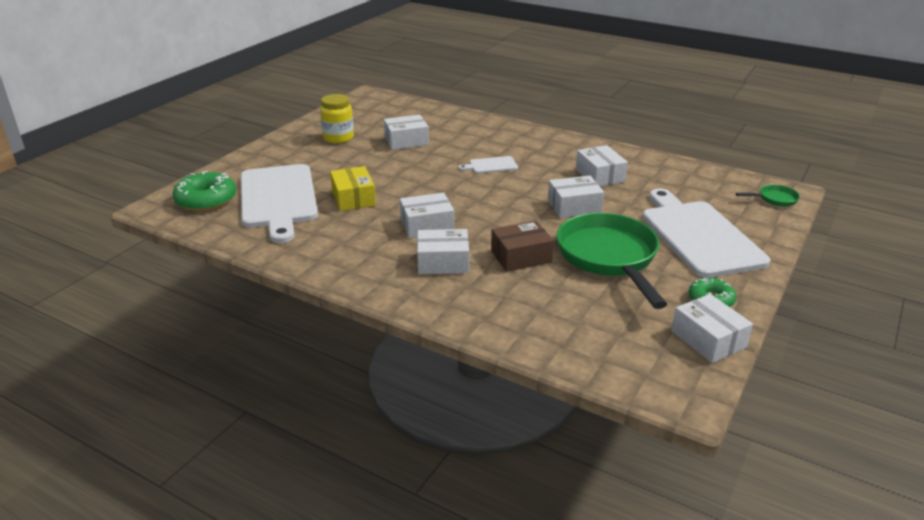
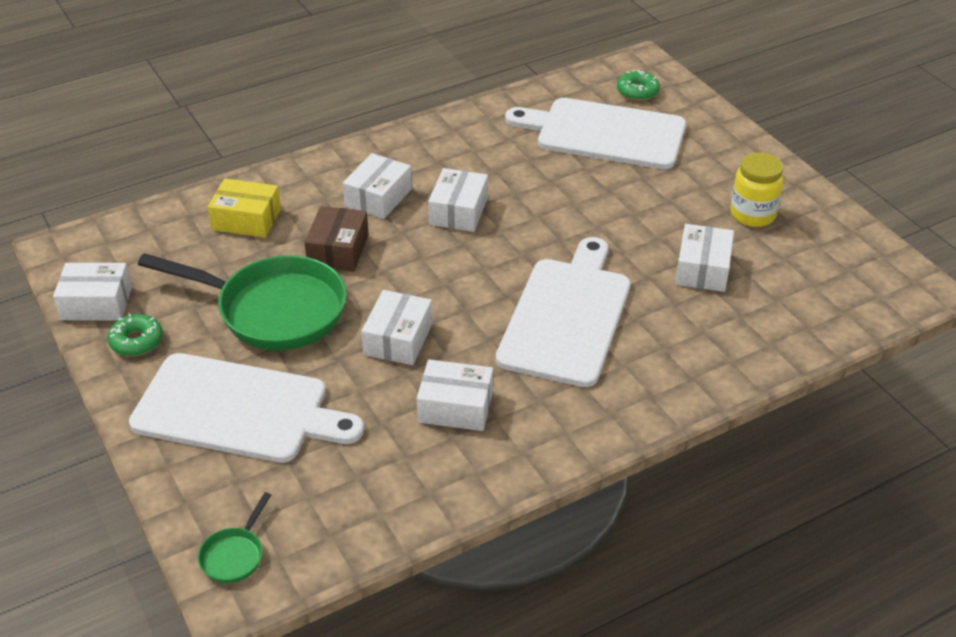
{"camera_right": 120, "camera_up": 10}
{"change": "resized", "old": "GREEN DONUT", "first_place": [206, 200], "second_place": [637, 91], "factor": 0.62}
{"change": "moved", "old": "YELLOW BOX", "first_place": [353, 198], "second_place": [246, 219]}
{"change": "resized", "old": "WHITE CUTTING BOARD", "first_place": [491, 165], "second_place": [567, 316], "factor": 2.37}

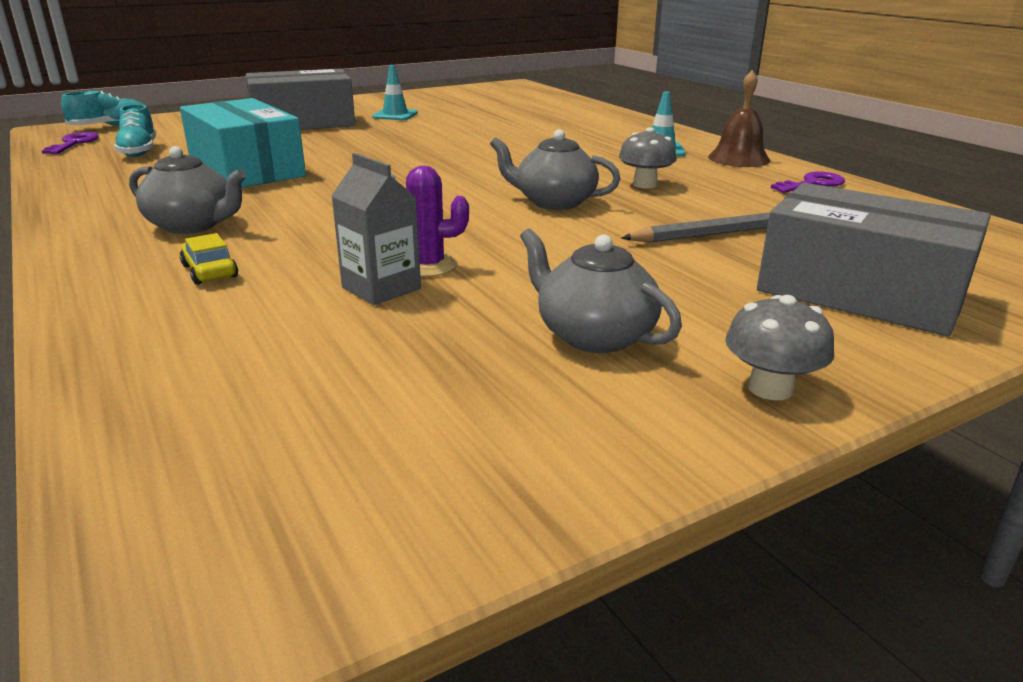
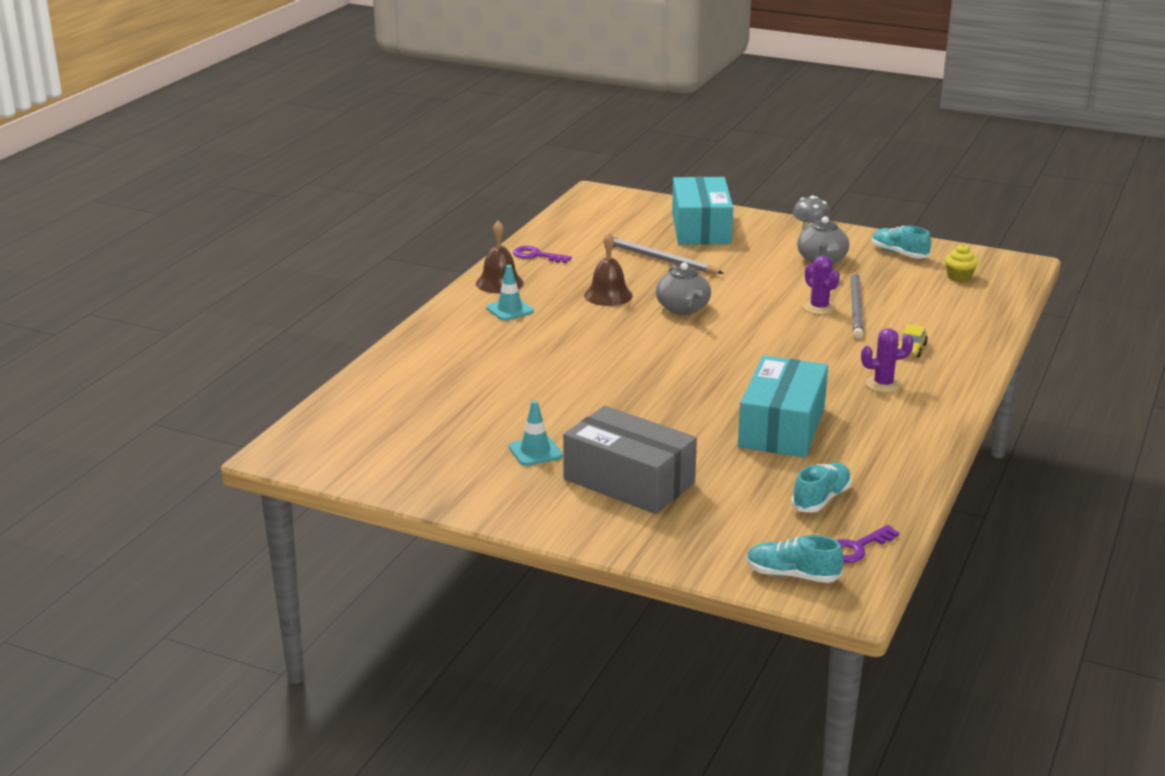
{"camera_right": -125, "camera_up": 0}
{"change": "replaced", "old": "GREY TEAPOT", "new": "PURPLE CACTUS", "first_place": [193, 225], "second_place": [883, 384]}
{"change": "replaced", "old": "GREY CARTON", "new": "GREY PENCIL", "first_place": [381, 288], "second_place": [856, 307]}
{"change": "replaced", "old": "GREY MUSHROOM", "new": "BROWN BELL", "first_place": [645, 184], "second_place": [608, 295]}
{"change": "recoloured", "old": "GREY BOX", "new": "TURQUOISE BOX", "first_place": [860, 292], "second_place": [701, 228]}
{"change": "added", "new": "TURQUOISE SHOE", "second_place": [899, 253]}
{"change": "added", "new": "YELLOW CUPCAKE", "second_place": [959, 277]}

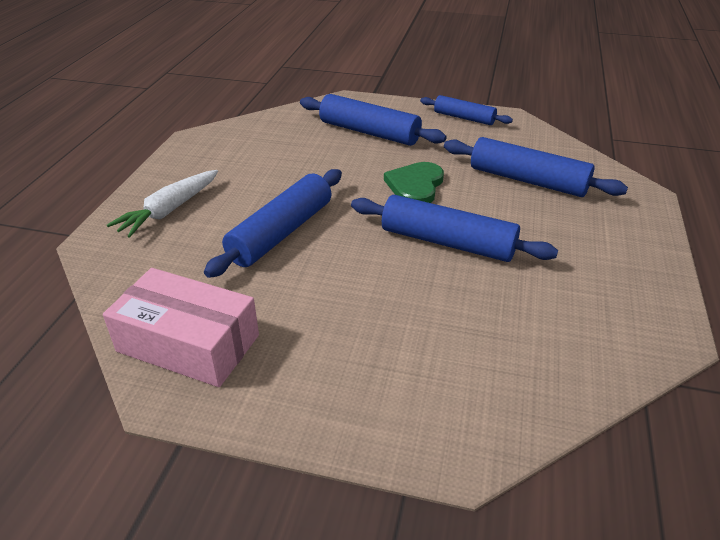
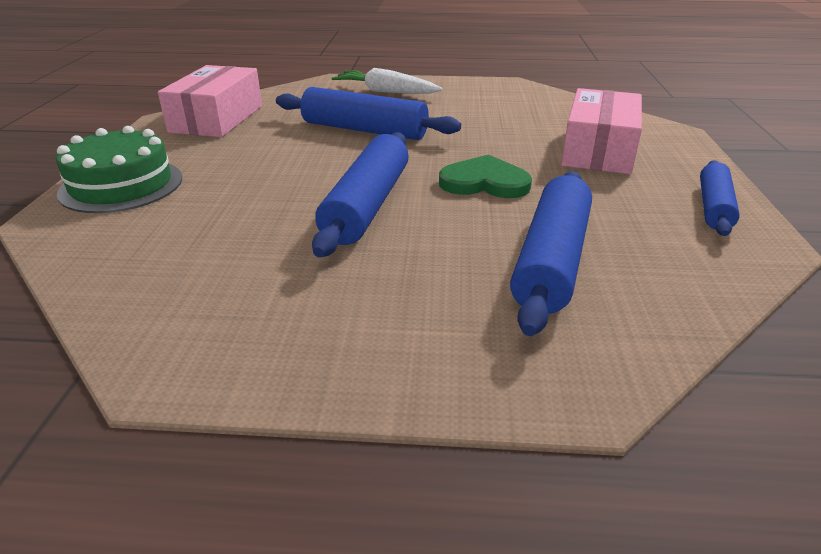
{"camera_right": 80, "camera_up": -5}
{"change": "replaced", "old": "BLUE ROLLING PIN", "new": "PINK BOX", "first_place": [369, 132], "second_place": [598, 150]}
{"change": "added", "new": "GREEN CAKE", "second_place": [121, 185]}

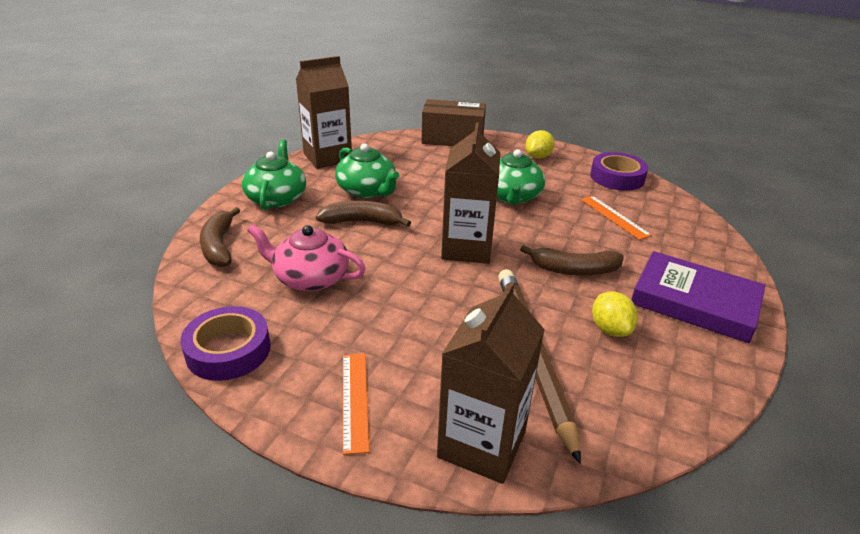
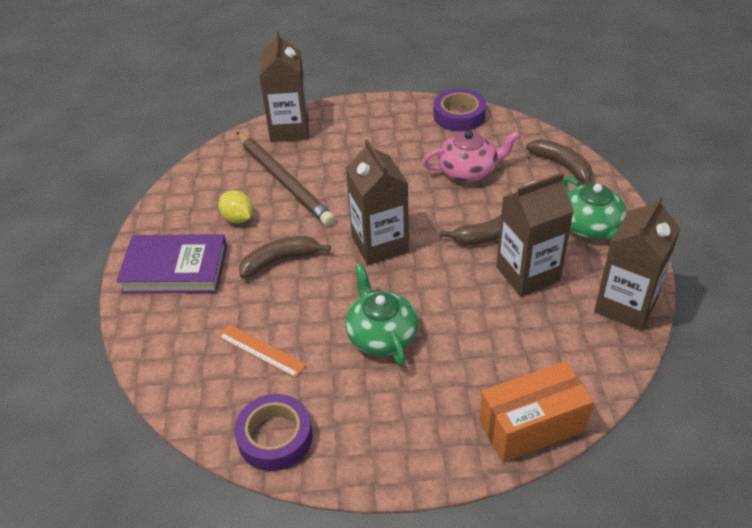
{"camera_right": 155, "camera_up": 10}
{"change": "replaced", "old": "GREEN TEAPOT", "new": "BROWN CARTON", "first_place": [367, 190], "second_place": [528, 274]}
{"change": "removed", "old": "ORANGE RULER", "first_place": [355, 400]}
{"change": "recoloured", "old": "BROWN BOX", "new": "ORANGE BOX", "first_place": [452, 139], "second_place": [532, 425]}
{"change": "removed", "old": "YELLOW LEMON", "first_place": [538, 157]}

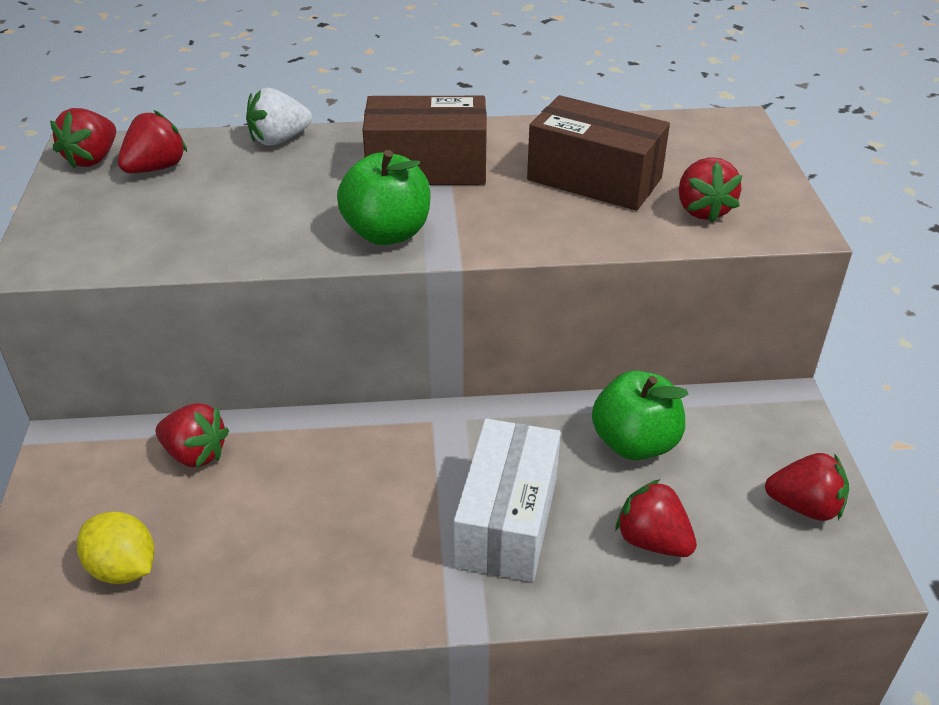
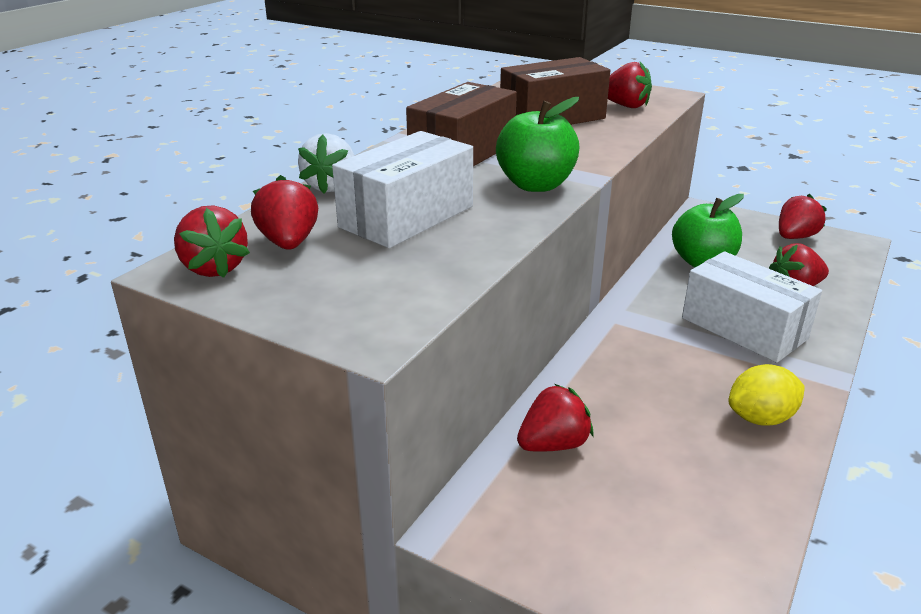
{"camera_right": -55, "camera_up": -10}
{"change": "moved", "old": "YELLOW LEMON", "first_place": [123, 568], "second_place": [760, 418]}
{"change": "added", "new": "WHITE BOX", "second_place": [406, 216]}

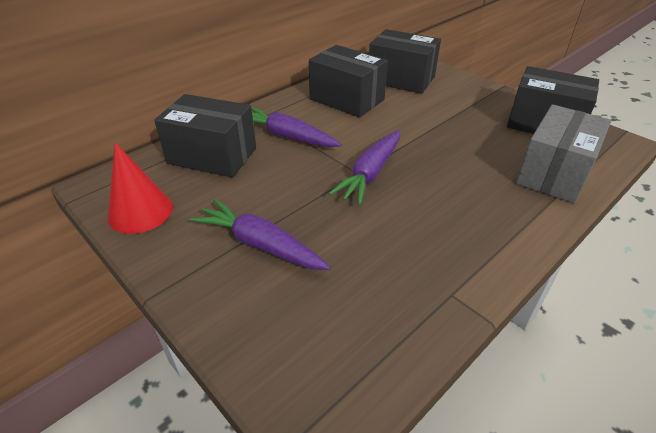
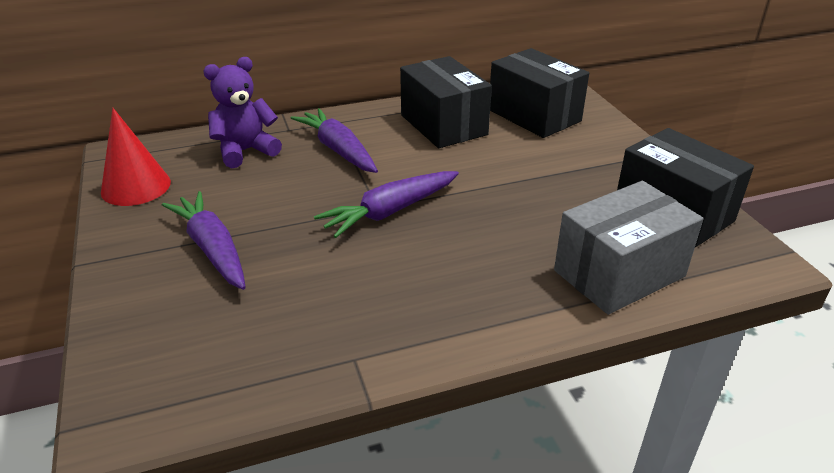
{"camera_right": 25, "camera_up": -5}
{"change": "replaced", "old": "BLACK BOX", "new": "PURPLE TEDDY BEAR", "first_place": [212, 156], "second_place": [245, 151]}

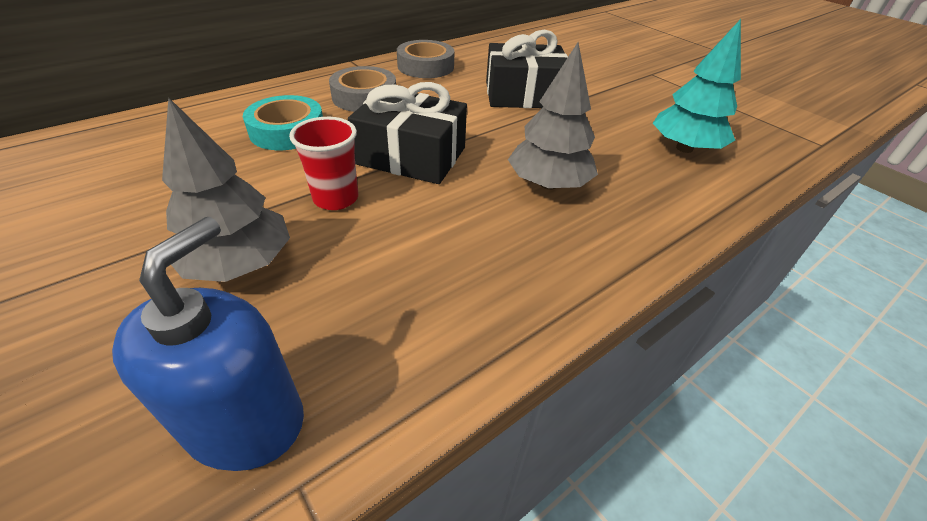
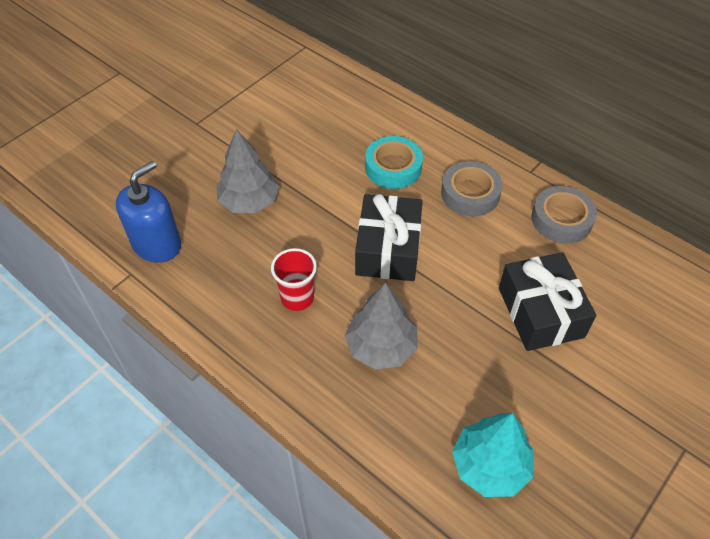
{"camera_right": 80, "camera_up": 10}
{"change": "turned", "old": "BLUE SOAP DISPENSER", "first_place": [245, 421], "second_place": [157, 244], "degrees": -60}
{"change": "moved", "old": "RED CUP", "first_place": [336, 198], "second_place": [297, 298]}

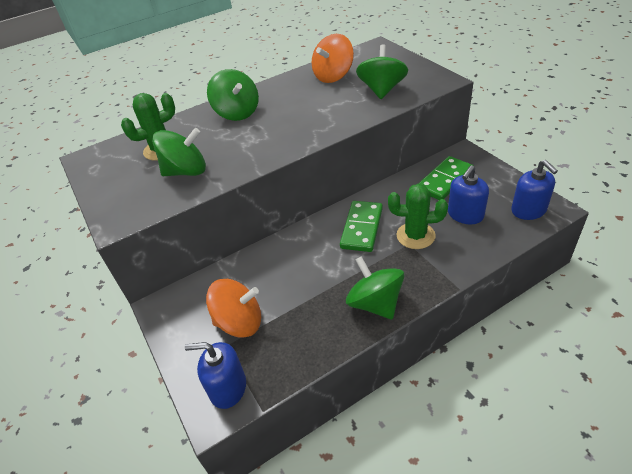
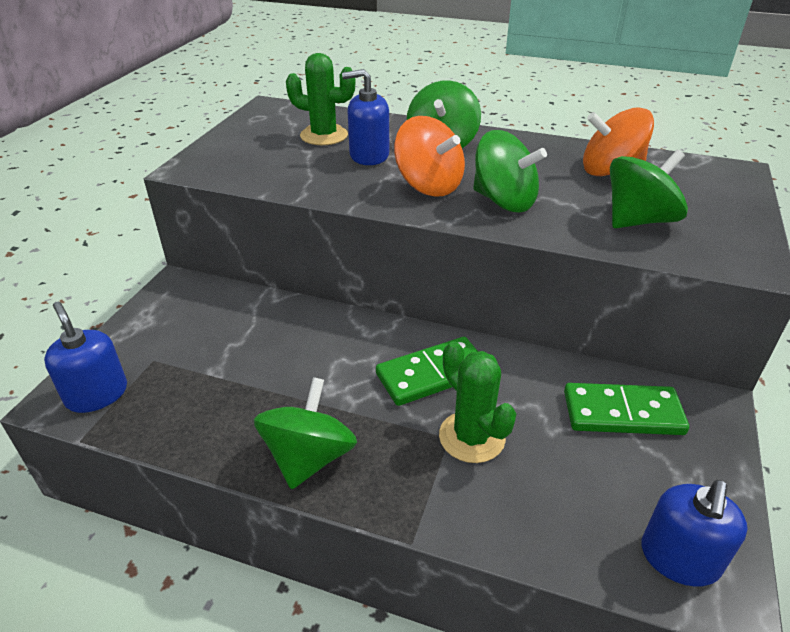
{"camera_right": 45, "camera_up": -5}
{"change": "moved", "old": "GREEN SPINNING TOP", "first_place": [186, 171], "second_place": [504, 201]}
{"change": "moved", "old": "ORANGE SPINNING TOP", "first_place": [239, 322], "second_place": [429, 186]}
{"change": "moved", "old": "BLUE SOAP DISPENSER", "first_place": [465, 215], "second_place": [369, 155]}

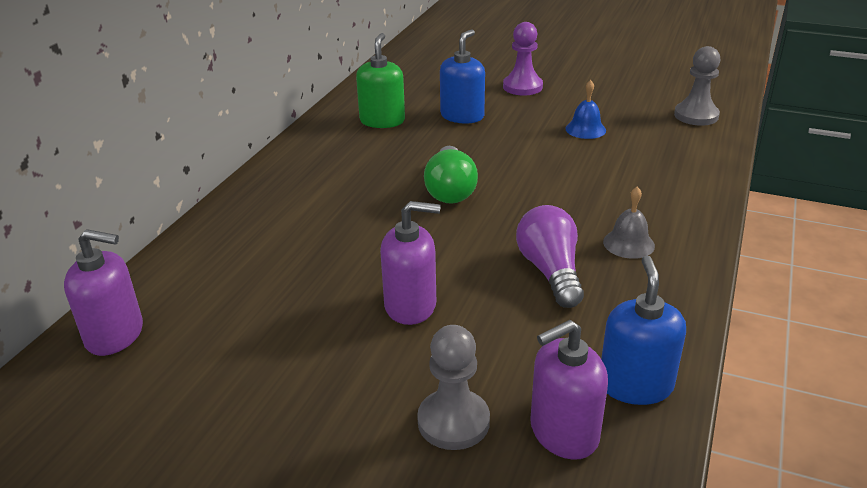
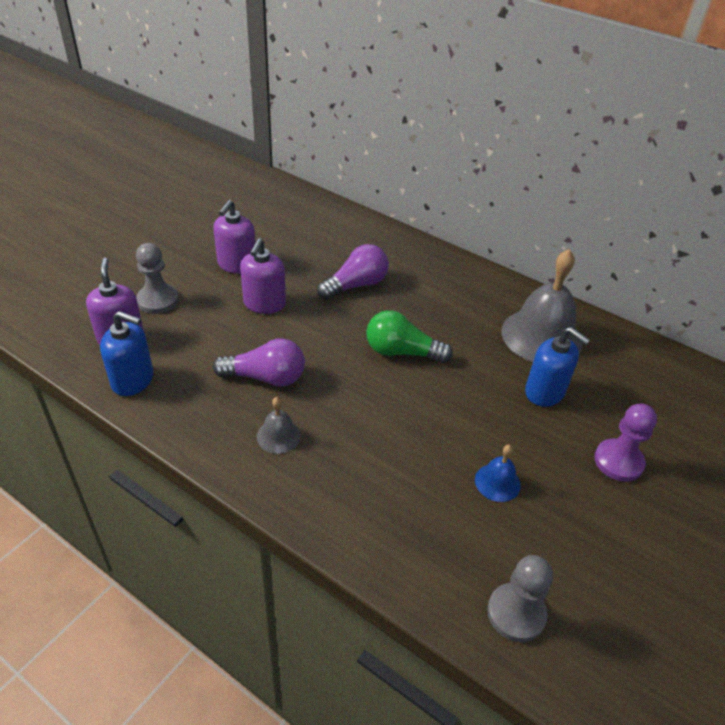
{"camera_right": 100, "camera_up": 10}
{"change": "moved", "old": "PURPLE SOAP DISPENSER", "first_place": [115, 335], "second_place": [237, 264]}
{"change": "replaced", "old": "GREEN SOAP DISPENSER", "new": "GREY BELL", "first_place": [382, 121], "second_place": [541, 336]}
{"change": "added", "new": "PURPLE LIGHT BULB", "second_place": [356, 285]}

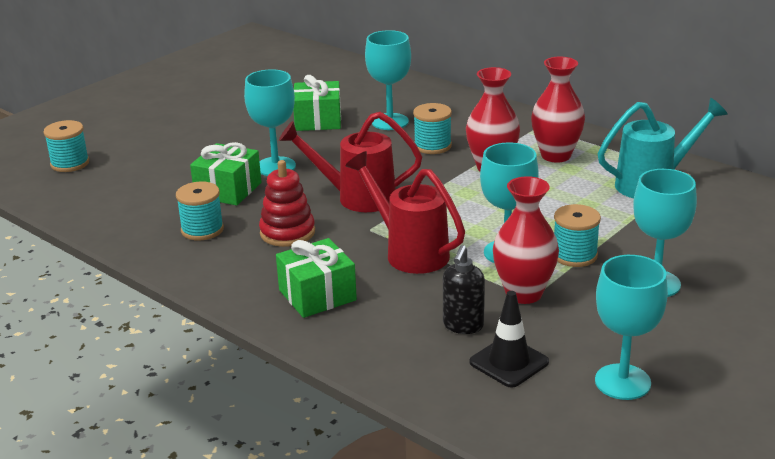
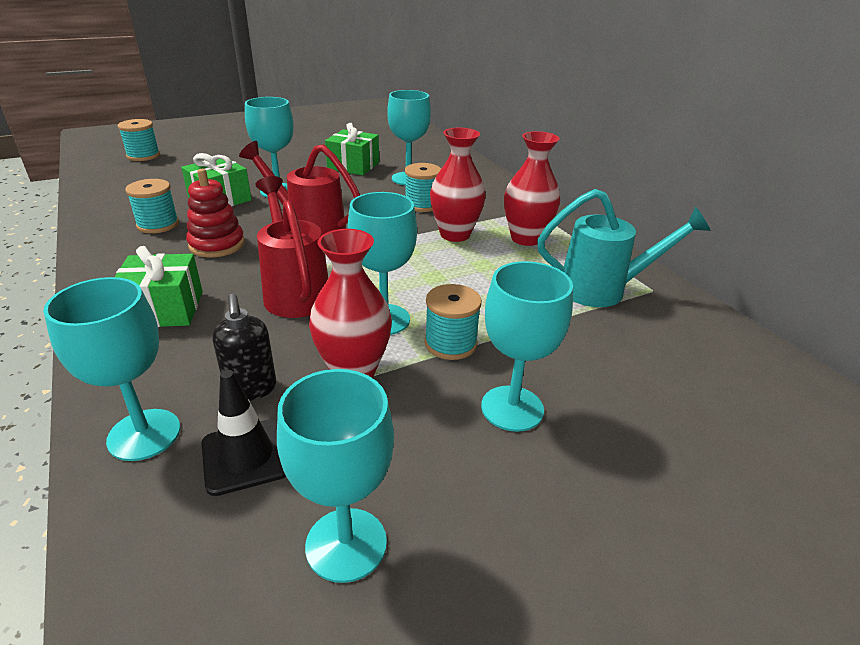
{"camera_right": 20, "camera_up": 5}
{"change": "turned", "old": "BLACK SOAP DISPENSER", "first_place": [463, 326], "second_place": [251, 389], "degrees": -60}
{"change": "added", "new": "TURQUOISE GOBLET", "second_place": [144, 434]}

